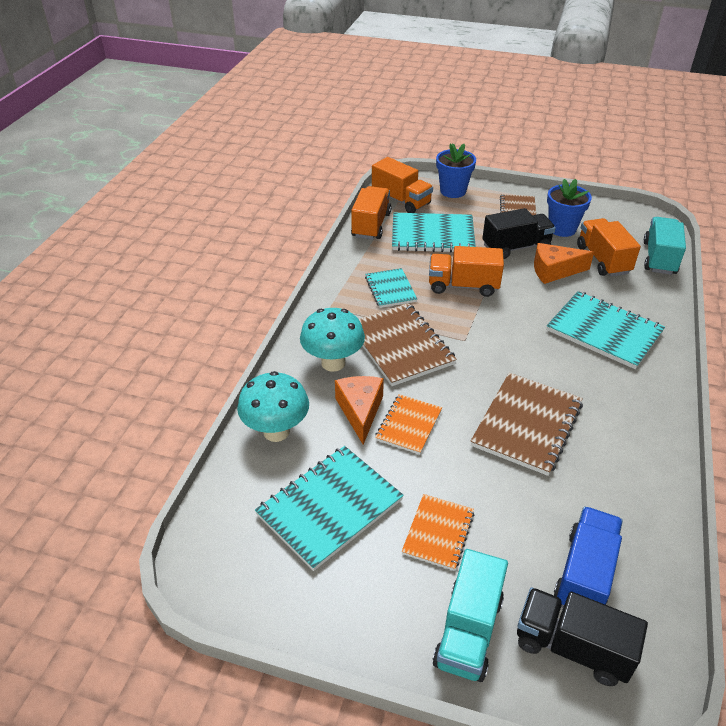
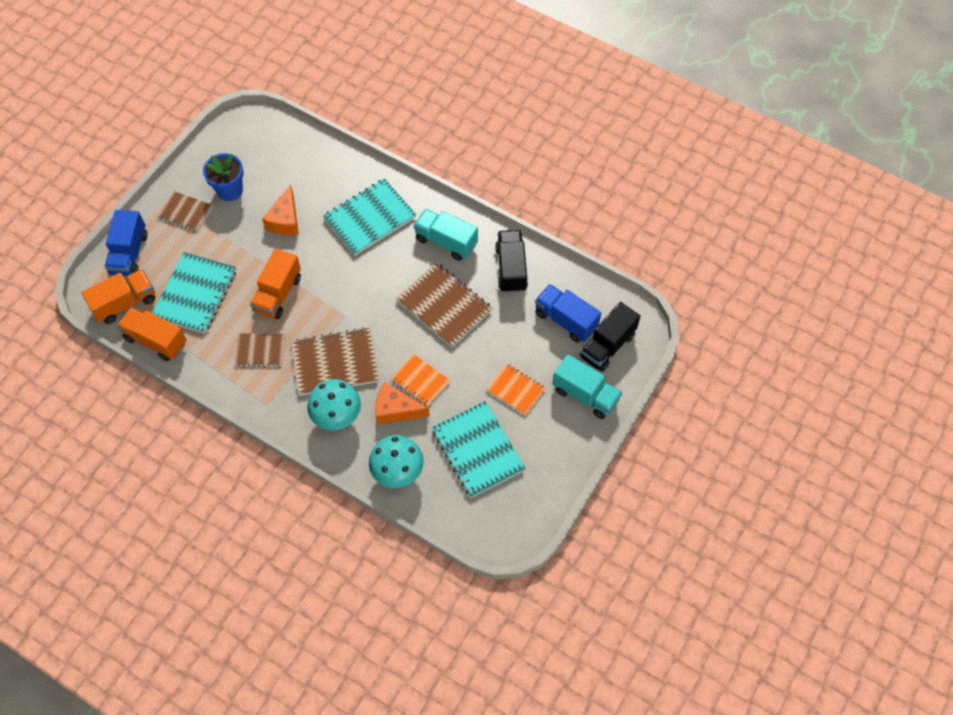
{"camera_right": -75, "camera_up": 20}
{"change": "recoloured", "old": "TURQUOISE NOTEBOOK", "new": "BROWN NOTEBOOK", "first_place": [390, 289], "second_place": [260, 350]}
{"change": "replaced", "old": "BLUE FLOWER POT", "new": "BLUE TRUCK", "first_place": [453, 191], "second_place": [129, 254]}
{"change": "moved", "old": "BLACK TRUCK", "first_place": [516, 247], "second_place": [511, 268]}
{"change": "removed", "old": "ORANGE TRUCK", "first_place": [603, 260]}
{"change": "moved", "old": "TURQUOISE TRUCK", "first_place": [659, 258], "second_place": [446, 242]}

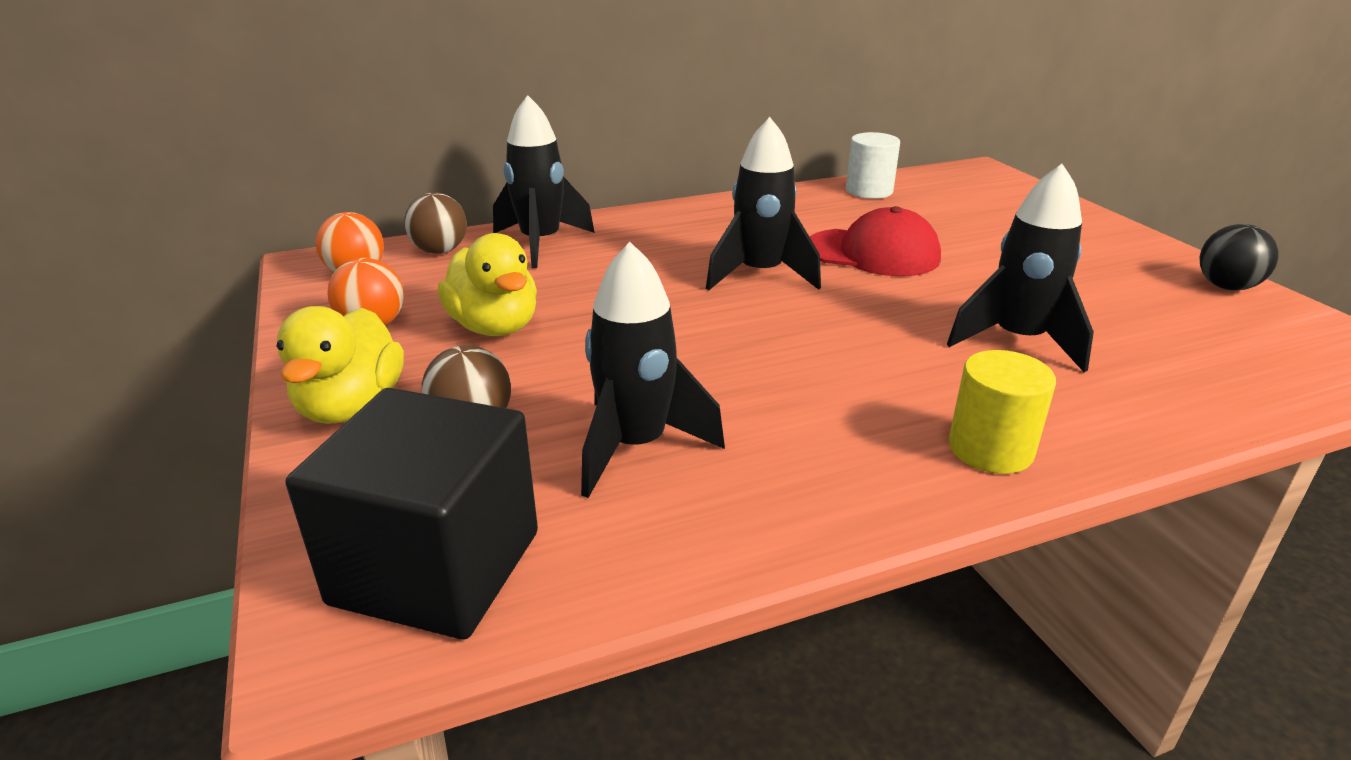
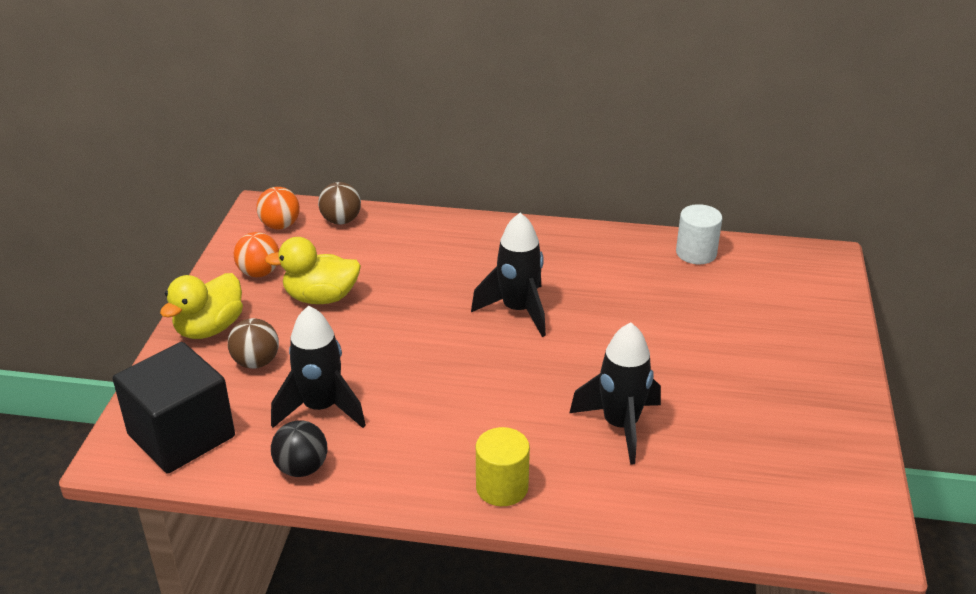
{"camera_right": 30, "camera_up": 5}
{"change": "turned", "old": "YELLOW DUCK", "first_place": [494, 327], "second_place": [321, 297], "degrees": 90}
{"change": "removed", "old": "BLACK ROCKET", "first_place": [541, 243]}
{"change": "removed", "old": "RED CAP", "first_place": [872, 253]}
{"change": "moved", "old": "BLACK BALL", "first_place": [1226, 287], "second_place": [302, 468]}

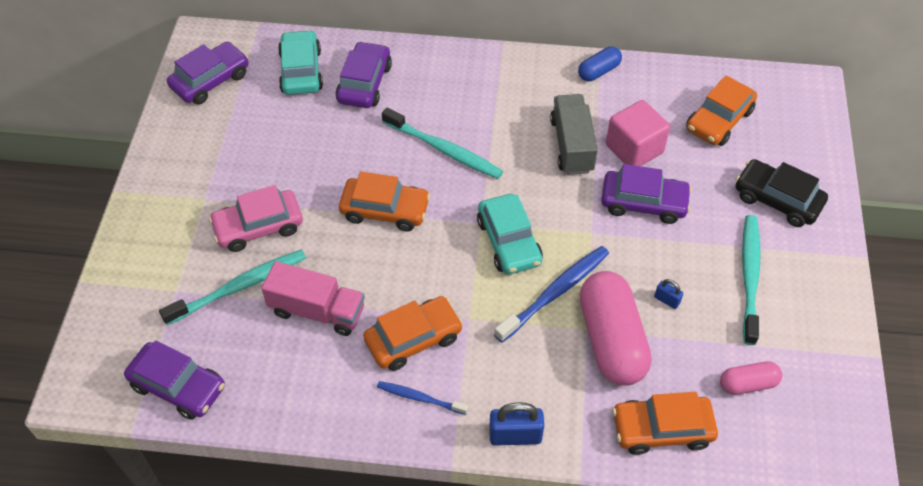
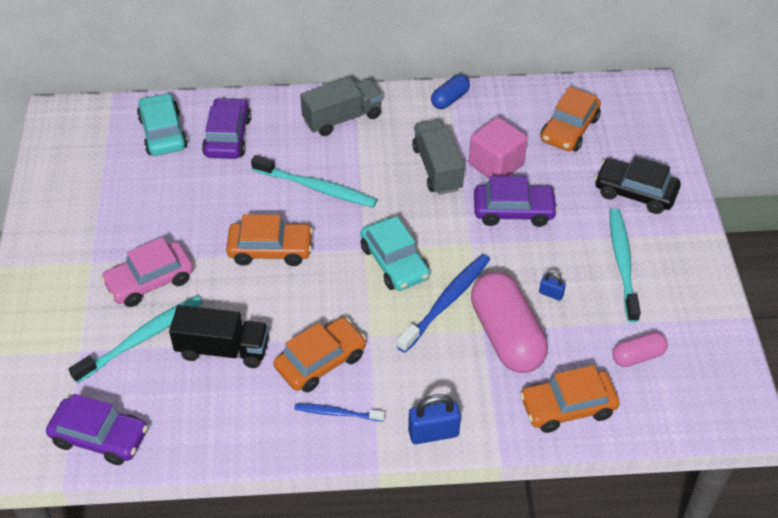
{"camera_right": -10, "camera_up": -5}
{"change": "removed", "old": "PURPLE CAR", "first_place": [210, 80]}
{"change": "recoloured", "old": "PINK TRUCK", "new": "BLACK TRUCK", "first_place": [317, 311], "second_place": [223, 349]}
{"change": "added", "new": "GREY TRUCK", "second_place": [342, 118]}

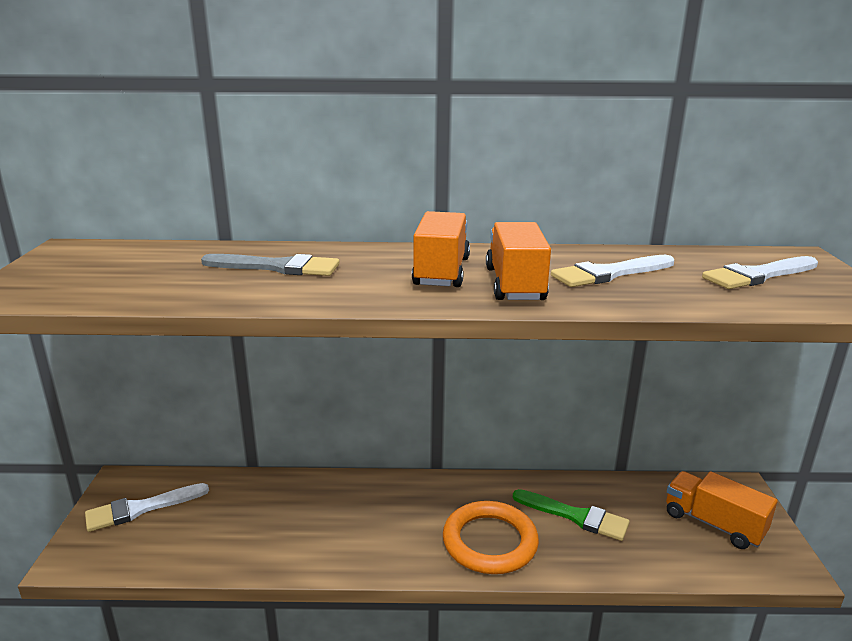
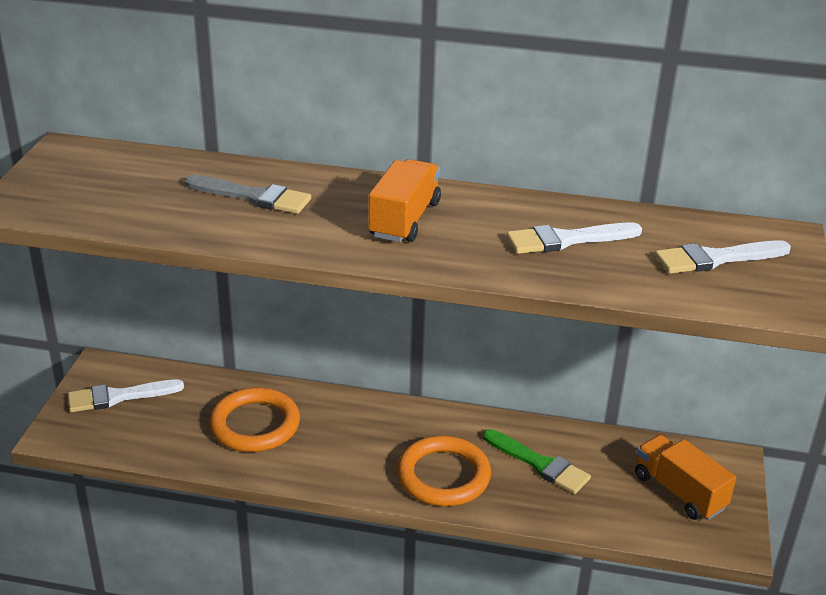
{"camera_right": 10, "camera_up": 10}
{"change": "removed", "old": "ORANGE TRUCK", "first_place": [515, 284]}
{"change": "added", "new": "ORANGE RING", "second_place": [255, 425]}

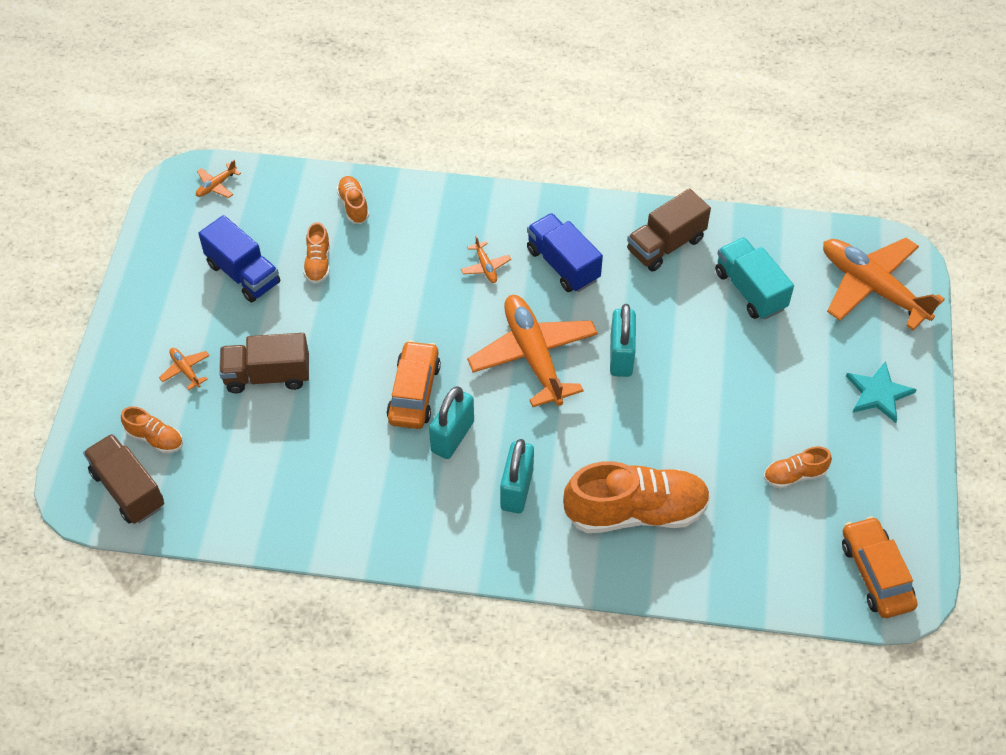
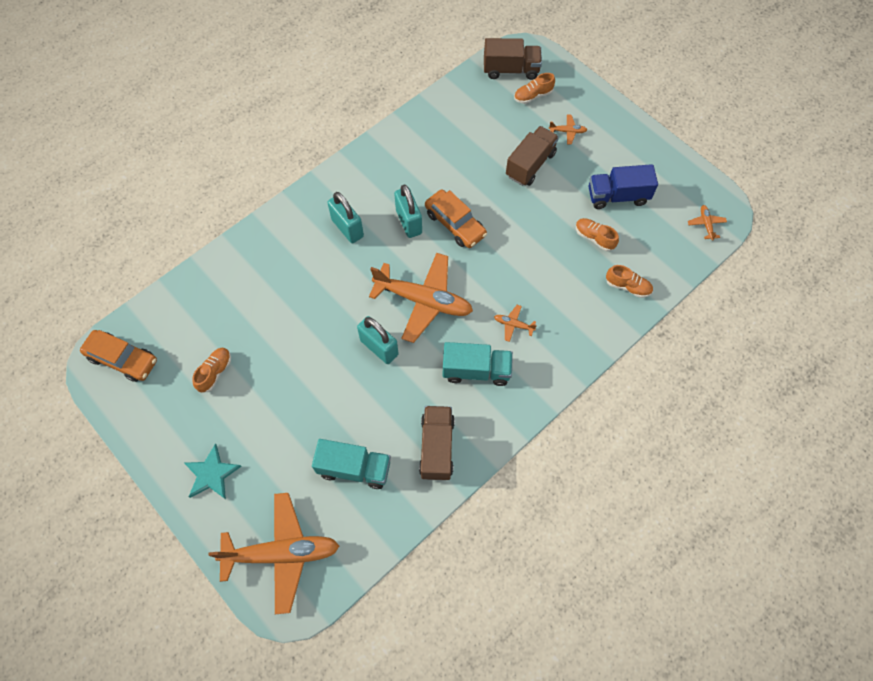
{"camera_right": 130, "camera_up": 10}
{"change": "recoloured", "old": "BLUE TRUCK", "new": "TURQUOISE TRUCK", "first_place": [563, 264], "second_place": [476, 370]}
{"change": "removed", "old": "ORANGE SHOE", "first_place": [636, 512]}

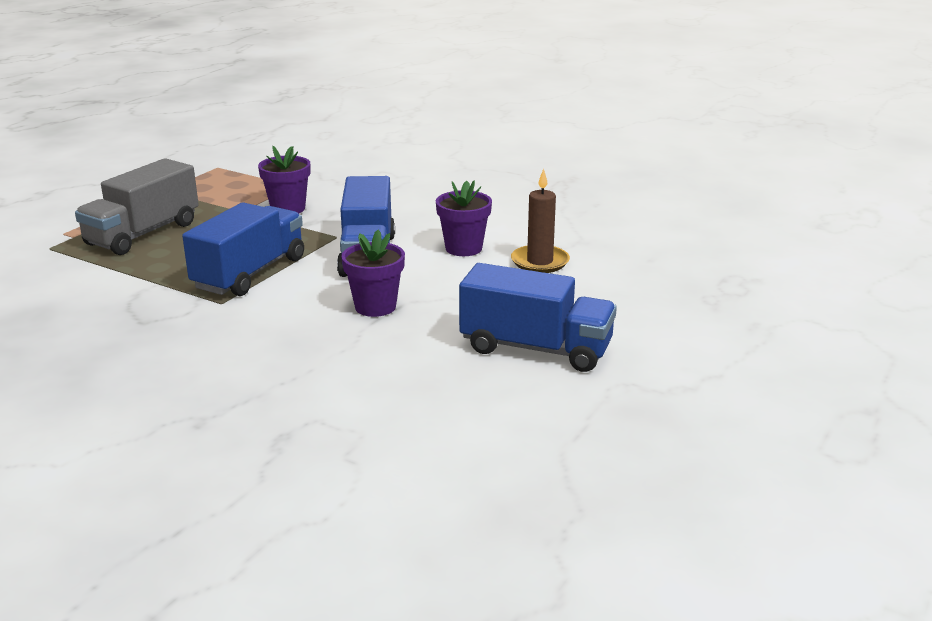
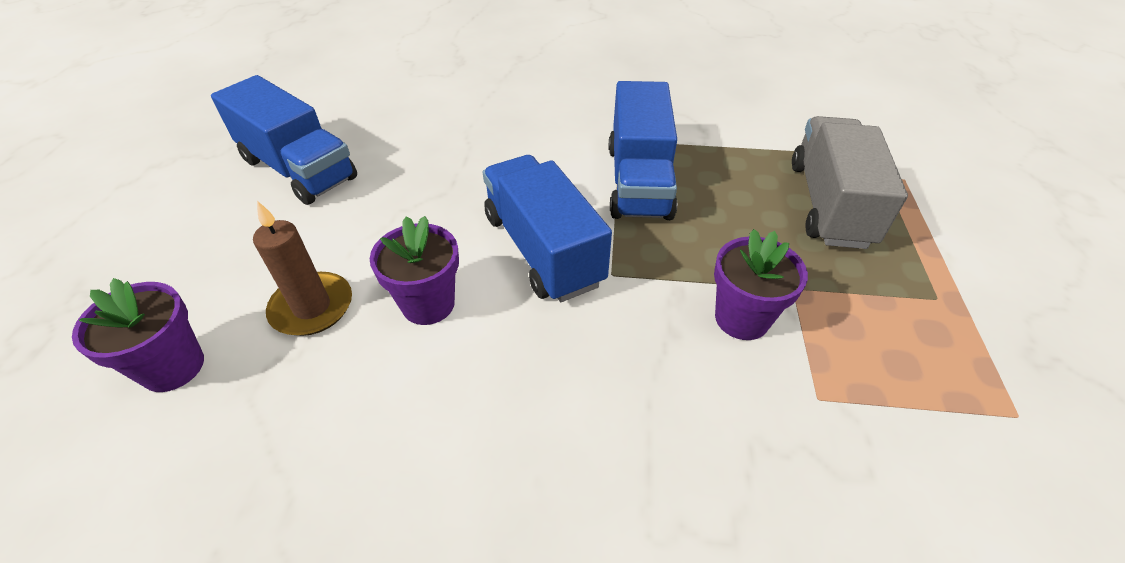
{"camera_right": 155, "camera_up": 20}
{"change": "moved", "old": "PURPLE FLOWER POT", "first_place": [375, 307], "second_place": [173, 367]}
{"change": "turned", "old": "BLUE TRUCK", "first_place": [536, 348], "second_place": [298, 169], "degrees": -135}

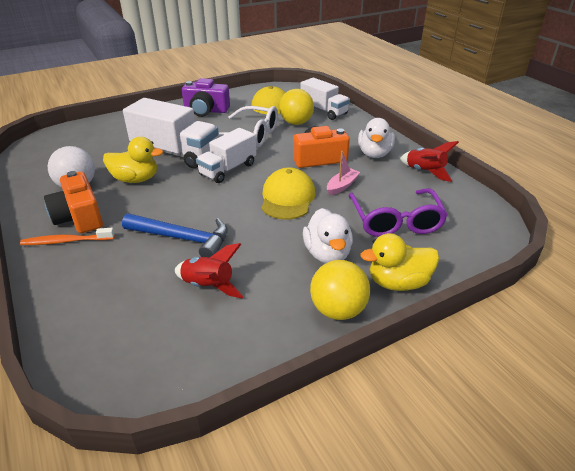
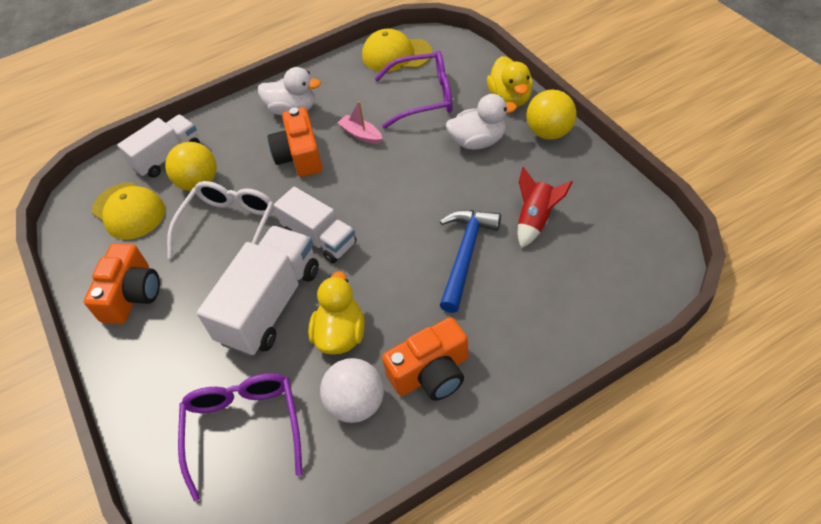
{"camera_right": -85, "camera_up": 15}
{"change": "removed", "old": "ORANGE TOOTHBRUSH", "first_place": [66, 241]}
{"change": "recoloured", "old": "PURPLE CAMERA", "new": "ORANGE CAMERA", "first_place": [206, 110], "second_place": [132, 295]}
{"change": "moved", "old": "YELLOW CAP", "first_place": [287, 198], "second_place": [396, 54]}
{"change": "removed", "old": "RED ROCKET", "first_place": [424, 172]}
{"change": "added", "new": "PURPLE GLASSES", "second_place": [244, 428]}

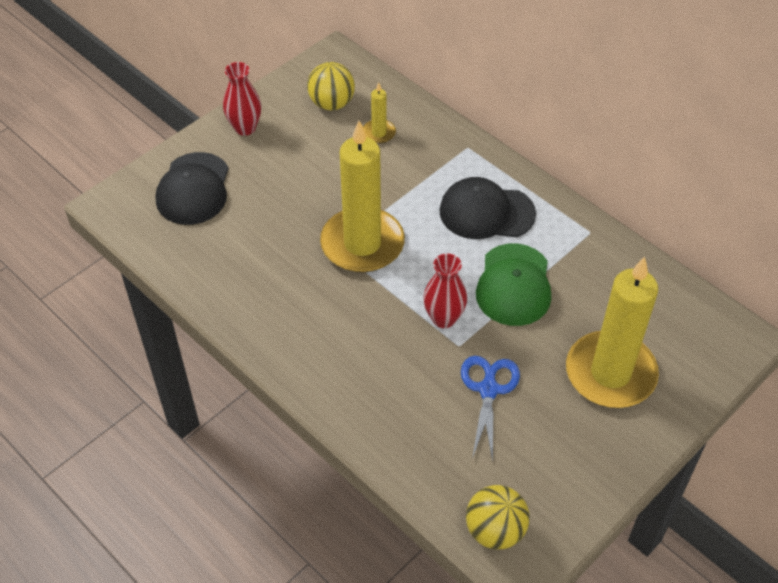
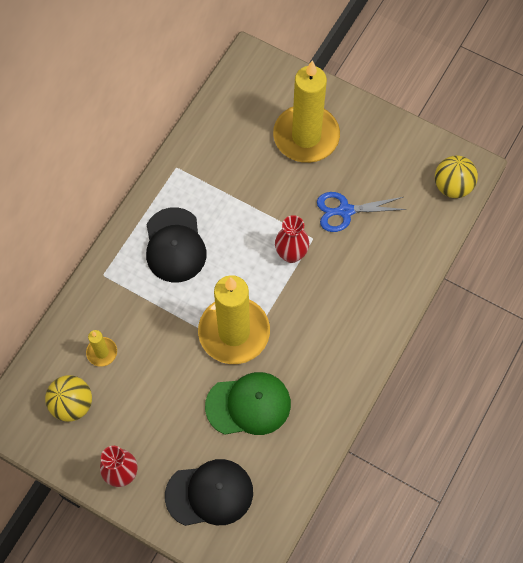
{"camera_right": -105, "camera_up": 15}
{"change": "moved", "old": "GREEN CAP", "first_place": [514, 285], "second_place": [248, 405]}

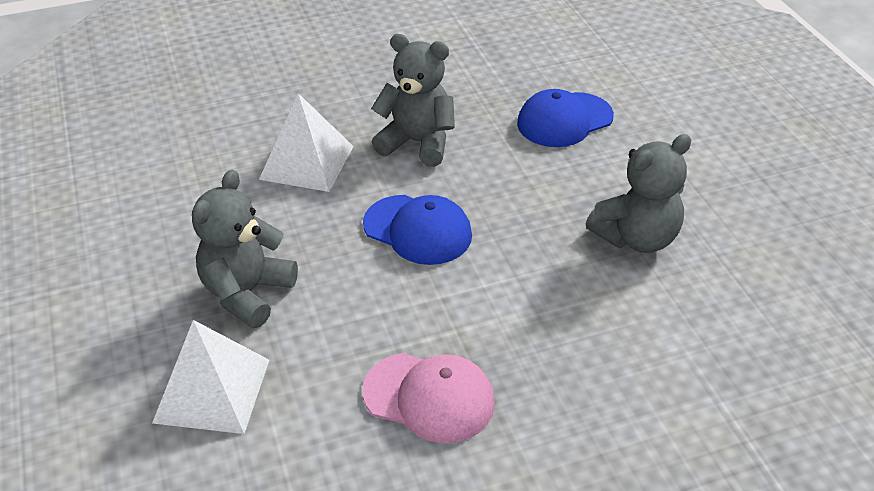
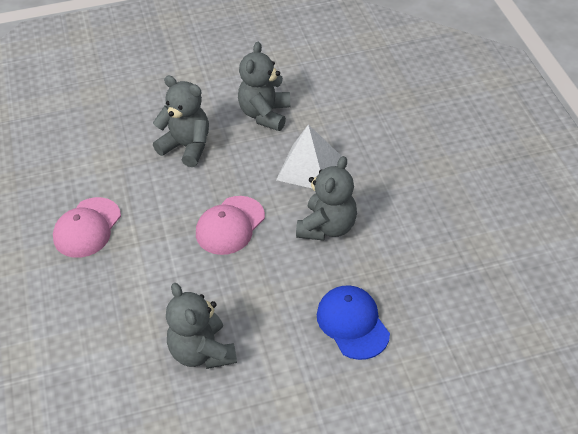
{"camera_right": 95, "camera_up": 5}
{"change": "removed", "old": "WHITE PYRAMID", "first_place": [212, 390]}
{"change": "recoloured", "old": "BLUE CAP", "new": "PINK CAP", "first_place": [418, 230], "second_place": [230, 225]}
{"change": "added", "new": "GREY TEDDY BEAR", "second_place": [265, 114]}

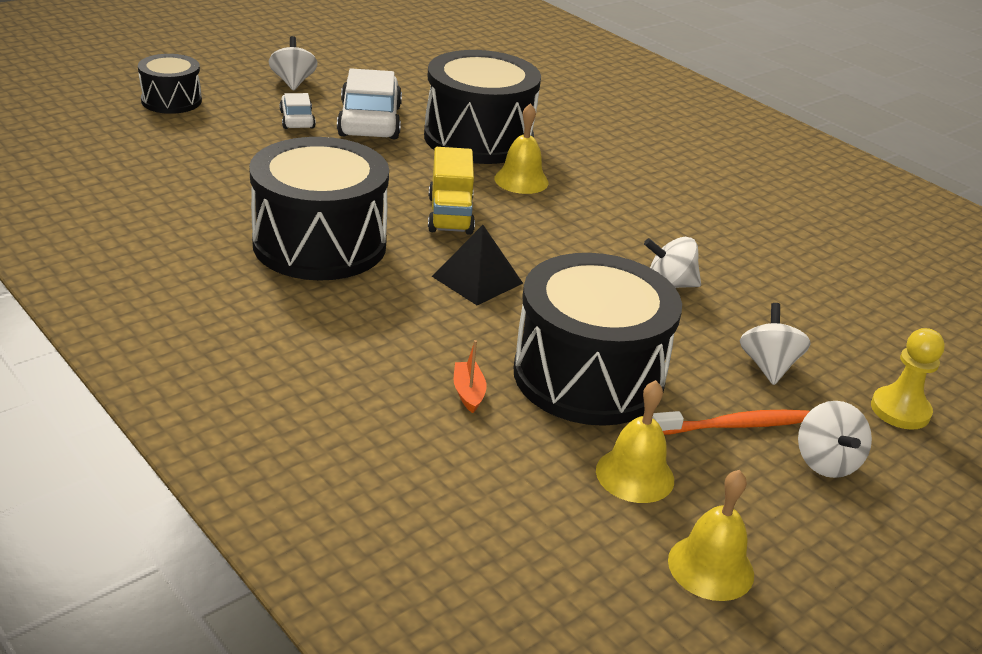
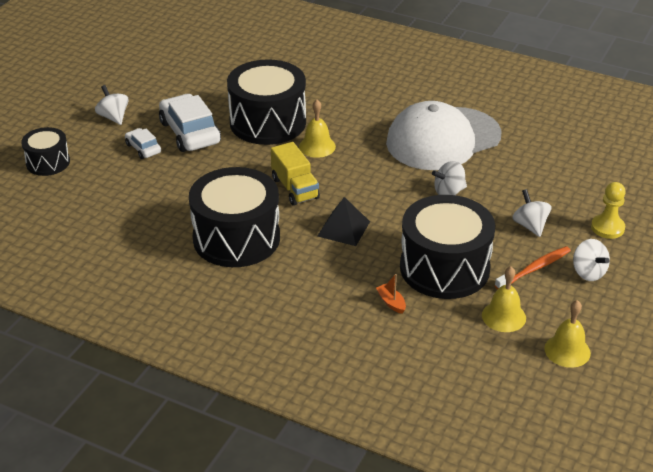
{"camera_right": -20, "camera_up": 5}
{"change": "added", "new": "WHITE CAP", "second_place": [443, 139]}

